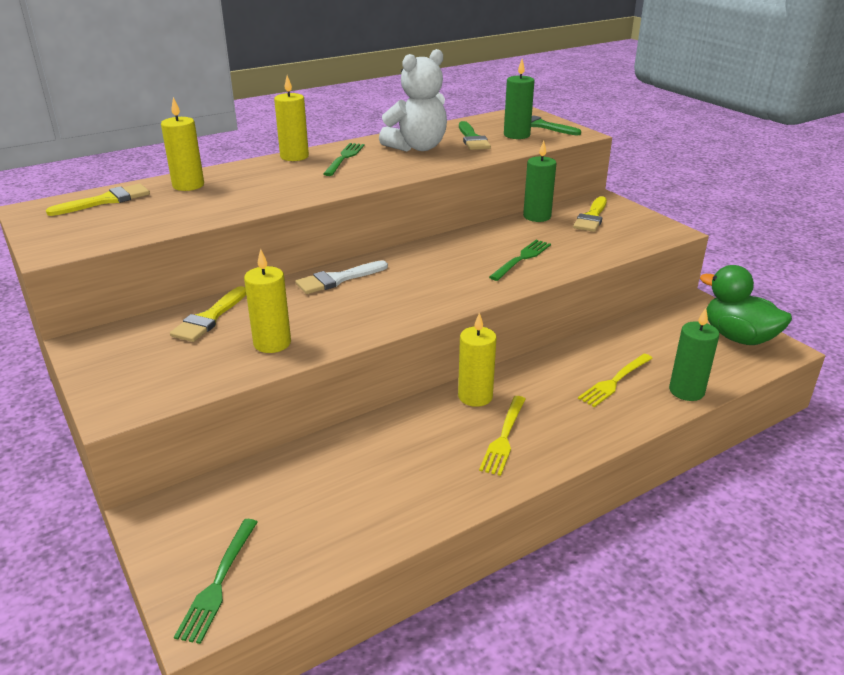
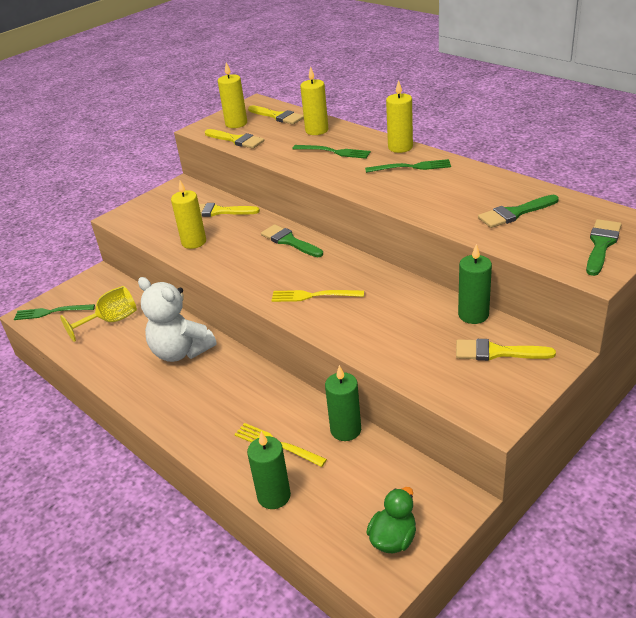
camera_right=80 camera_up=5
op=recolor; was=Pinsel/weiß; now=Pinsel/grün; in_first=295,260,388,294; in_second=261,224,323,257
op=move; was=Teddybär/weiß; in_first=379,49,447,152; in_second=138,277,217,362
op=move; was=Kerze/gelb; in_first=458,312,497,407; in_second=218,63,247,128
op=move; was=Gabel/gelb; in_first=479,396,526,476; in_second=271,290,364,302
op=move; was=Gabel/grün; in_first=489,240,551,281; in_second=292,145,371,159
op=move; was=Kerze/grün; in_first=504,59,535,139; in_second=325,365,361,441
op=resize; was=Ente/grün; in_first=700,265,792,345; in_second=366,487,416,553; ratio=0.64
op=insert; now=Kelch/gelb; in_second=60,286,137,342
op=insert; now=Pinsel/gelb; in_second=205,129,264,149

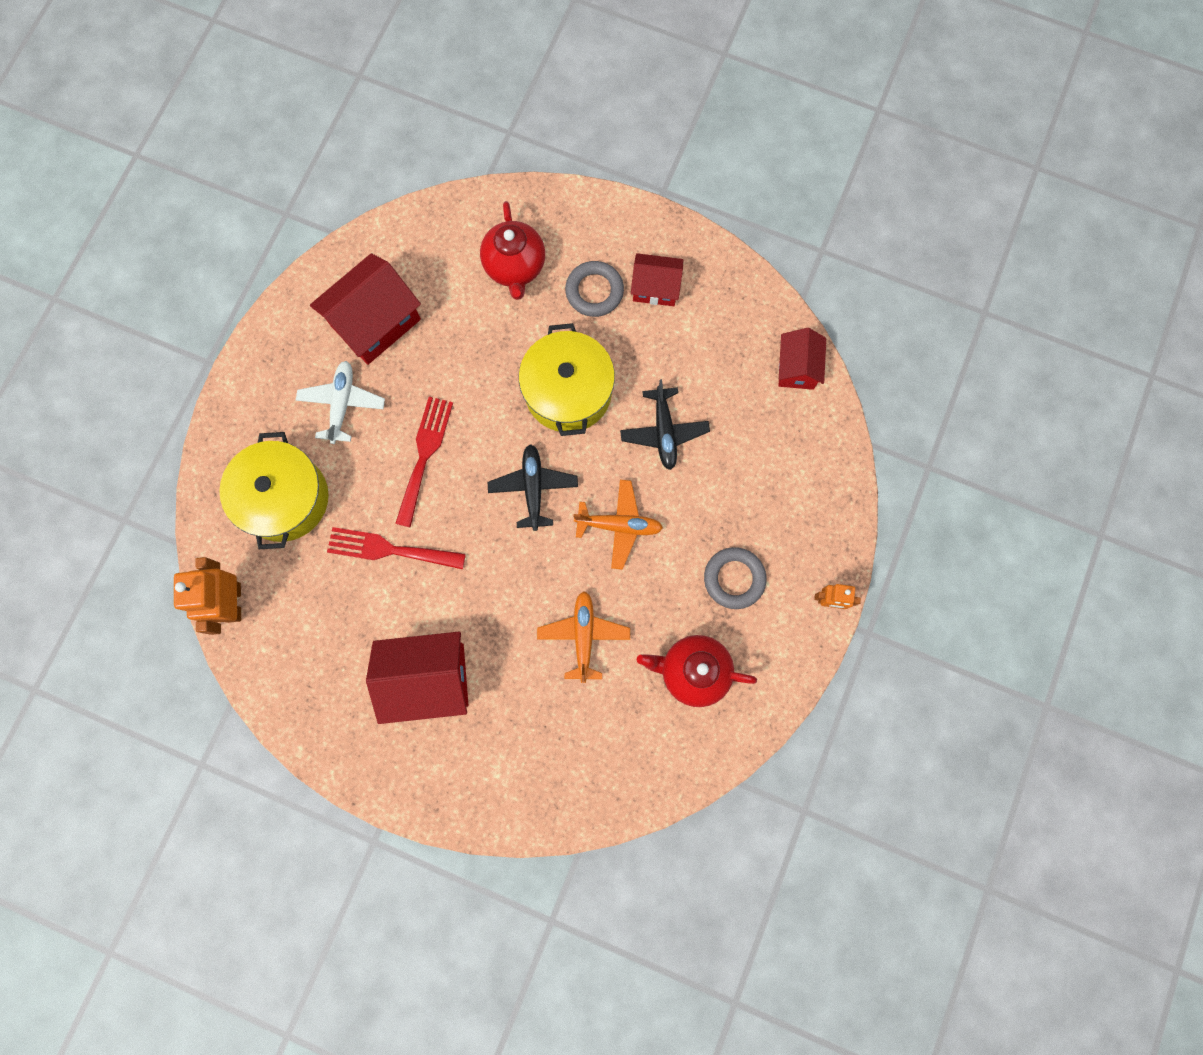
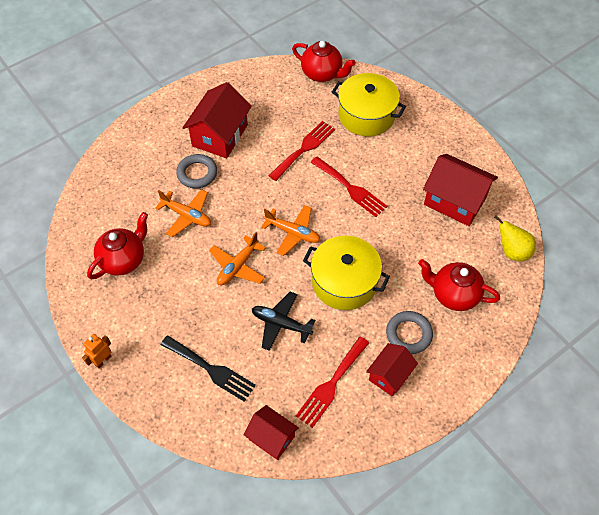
camera_right=120 camera_up=-20
op=replace; was=Roboter/orange; now=Teekanne/rot; in_first=174,557,241,635; in_second=292,41,356,82
op=delete; was=Flugzeug/weiß; in_first=296,361,385,444
op=rotate; was=Haus/rot; in_first=310,253,421,365; in_second=423,154,498,226; clockwise=-45
op=recolor; was=Flugzeug/schwarz; now=Flugzeug/orange; in_first=488,444,578,531; in_second=261,205,320,256
op=move; was=Ring/grau; in_first=704,547,767,609; in_second=176,154,217,188
op=insert; now=Gabel/schwarz; in_second=160,335,256,402
op=insert; now=Gabel/rot; in_second=296,336,369,428
op=insert; now=Birne/gelb; in_second=494,215,536,262

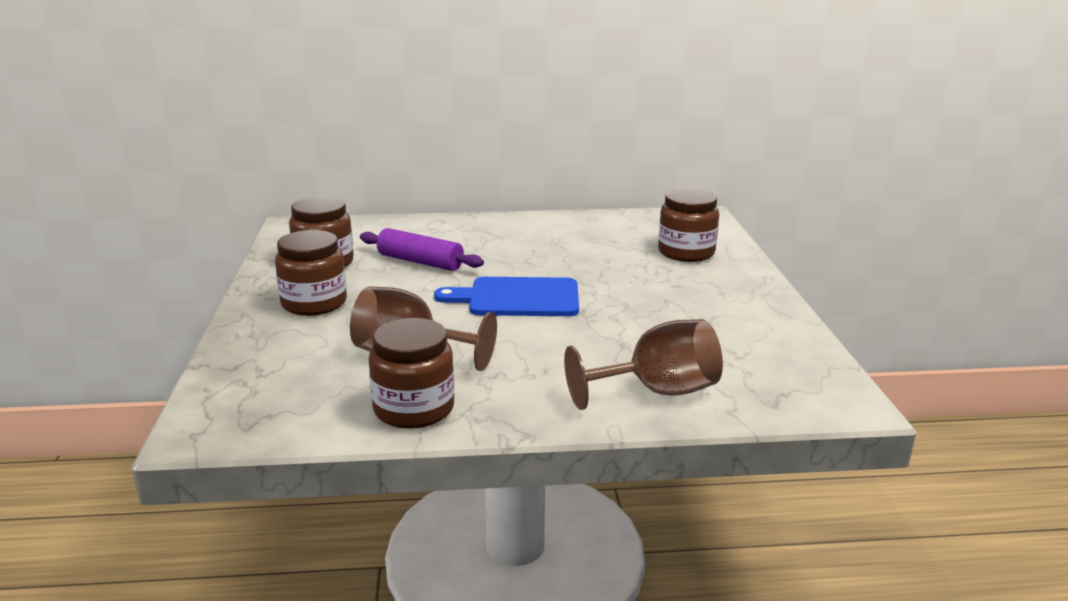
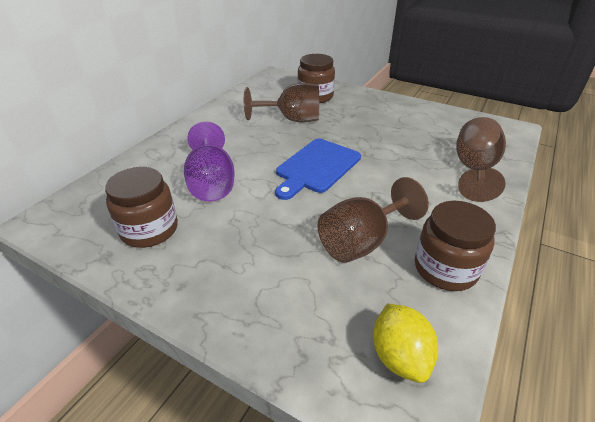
camera_right=-55 camera_up=15
op=delete; was=Einmachglas/braun; in_first=275,230,347,316
op=replace; was=Nudelholz/lila; now=Kelch/lila; in_first=360,228,484,271; in_second=184,121,235,201
op=insert; now=Kelch/braun; in_second=244,83,319,122
op=insert; now=Zitrone/gelb; in_second=373,303,438,383

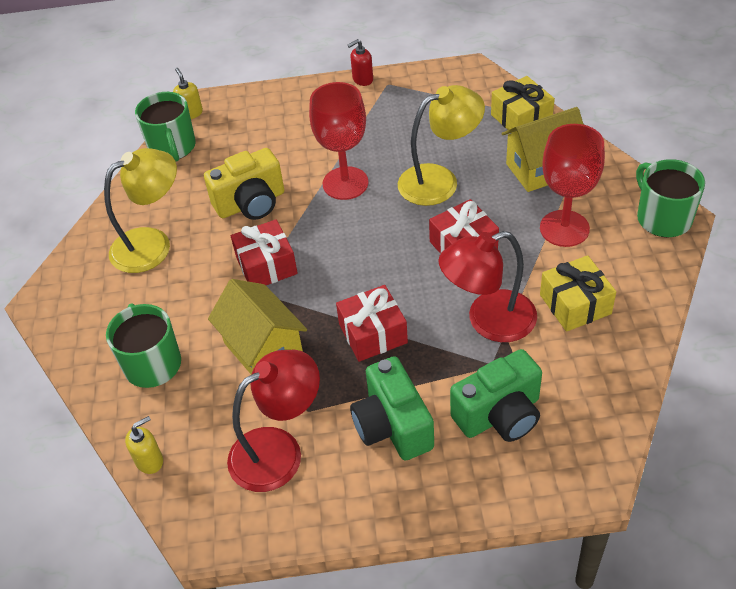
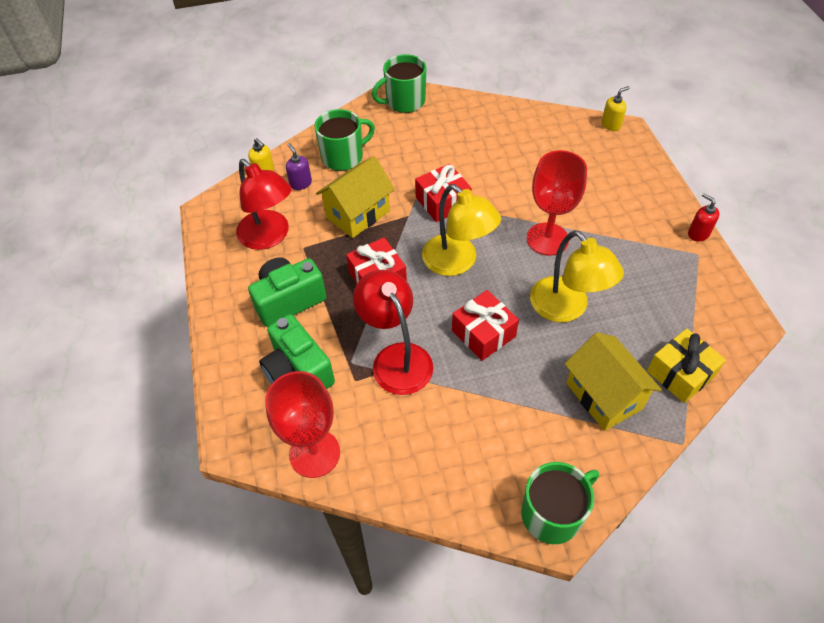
camera_right=80 camera_up=5
op=move; was=Lampe/gelb; in_first=104,148,177,273; in_second=422,184,501,276
op=move; was=Tasse/grün; in_first=135,92,196,162; in_second=372,54,426,113
op=delete; was=Kamera/gelb; in_first=204,148,284,220
op=move; was=Kelch/rot; in_first=540,124,605,247; in_second=265,371,340,478
op=delete; was=Geschenk/gelb; in_first=540,255,616,332
op=insert; now=Seifenspender/lila; in_second=286,143,312,190

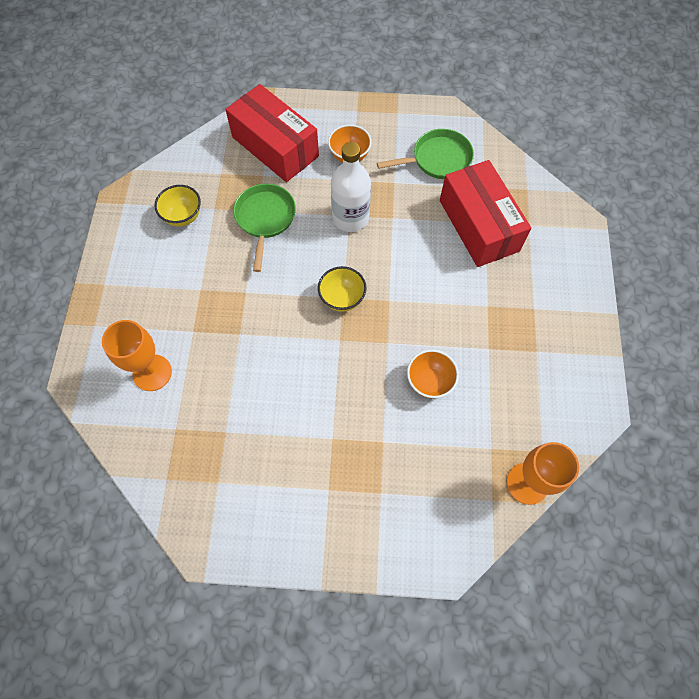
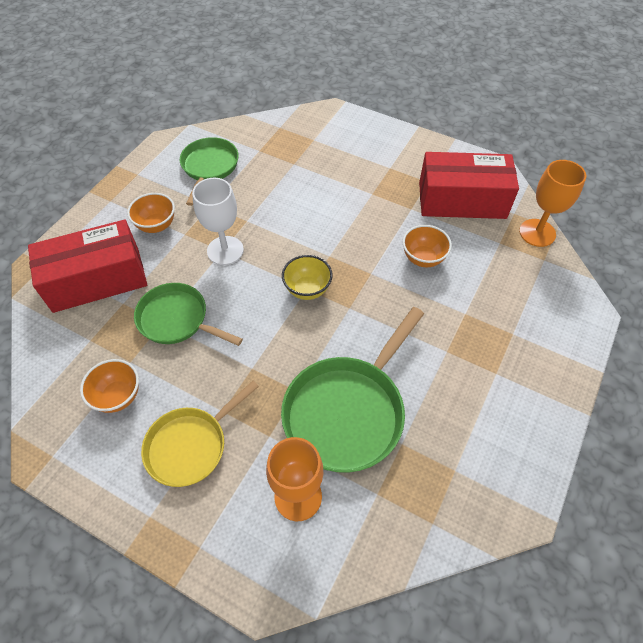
camera_right=-65 camera_up=-10
op=recolor; was=Schüssel/gelb; now=Schüssel/orange; in_first=154,185,201,227; in_second=80,359,139,413
op=replace; was=Flasche/weiß; now=Kelch/weiß; in_first=331,142,371,232; in_second=192,178,244,265
op=move; was=Schachtel/rot; in_first=440,160,531,267; in_second=419,152,519,219
op=insert; now=Pfanne/gelb; in_second=141,381,259,487
op=insert; now=Pfanne/grün; in_second=281,307,424,473

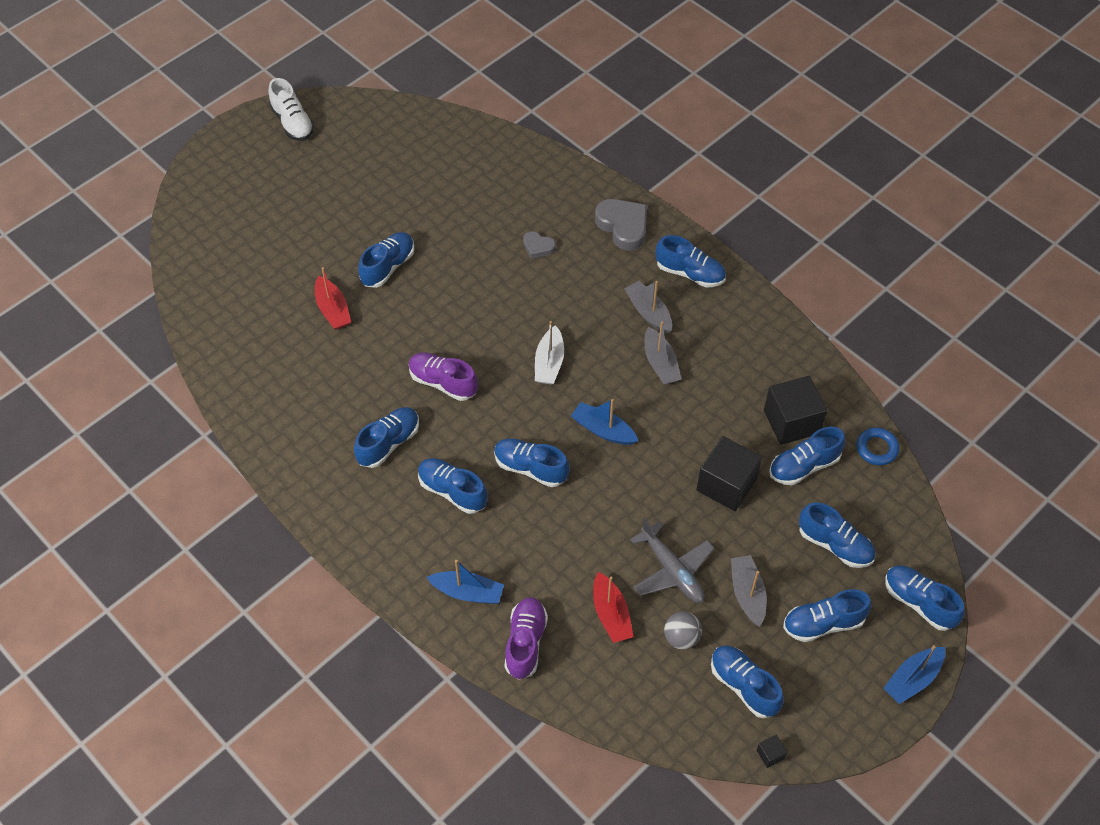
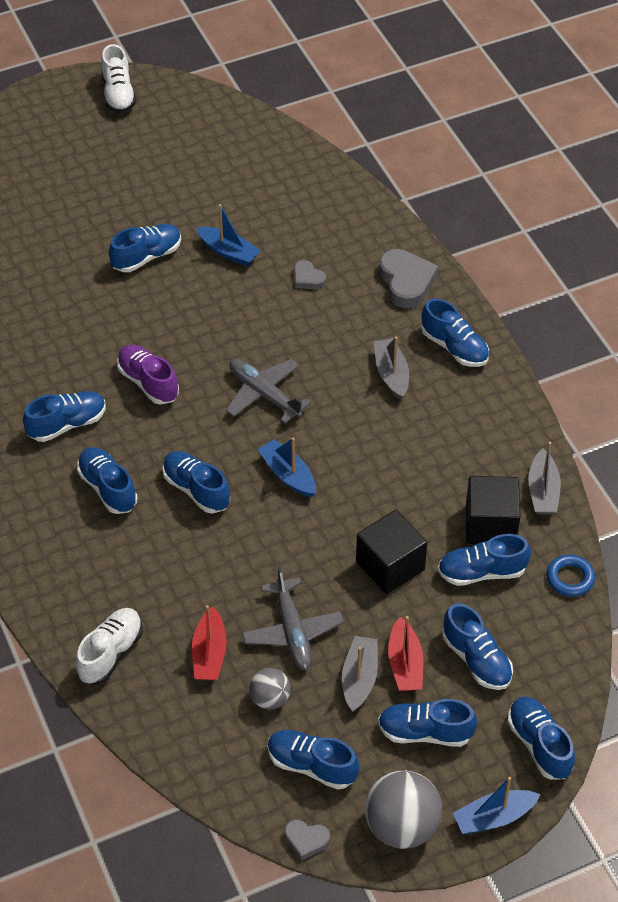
camera_right=20 camera_up=-5
op=move; was=Boot/rot; in_first=315,267,351,330; in_second=388,616,423,691
op=move; was=Boot/blau; in_first=426,560,504,604; in_second=196,204,261,266
op=recolor; was=Schuh/lila; now=Schuh/weiß; in_first=504,597,548,680; in_second=76,608,143,684
op=replace; was=Boot/weiß; now=Flugzeug/grau; in_first=535,321,564,384; in_second=226,359,311,423
op=move; was=Boot/grau; in_first=645,322,682,385; in_second=528,442,561,515
op=rotate; was=Schuh/blau; in_first=711,646,784,718; in_second=268,730,360,790; clockwise=-45
op=replace; was=Kubus/schwarz; now=Herz/grau; in_first=756,735,787,768; in_second=284,819,330,860
op=insert; now=Ball/grau; in_second=365,770,442,849

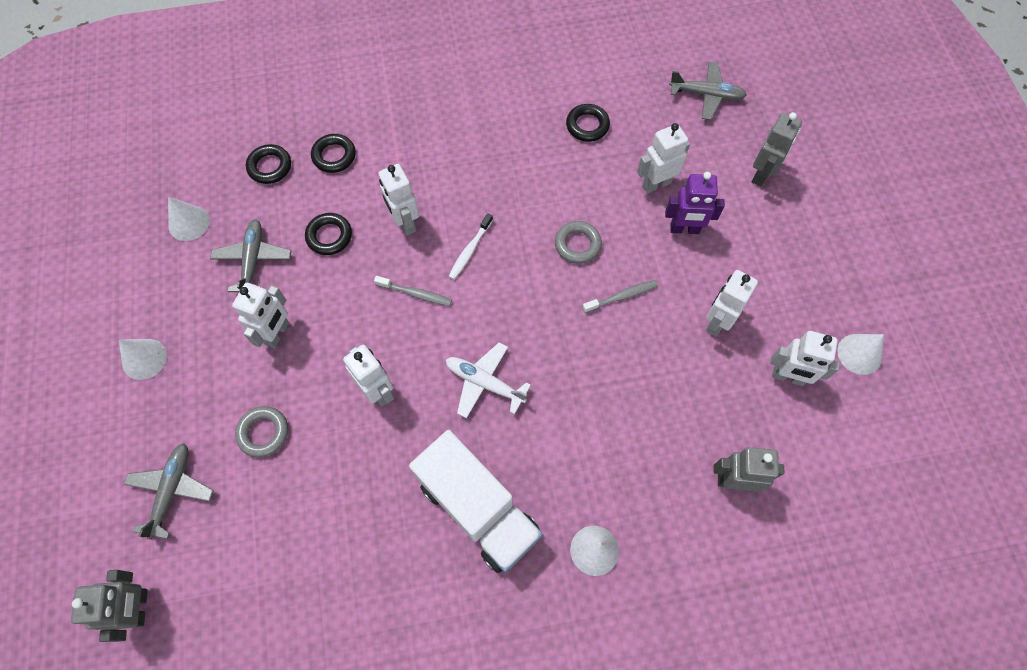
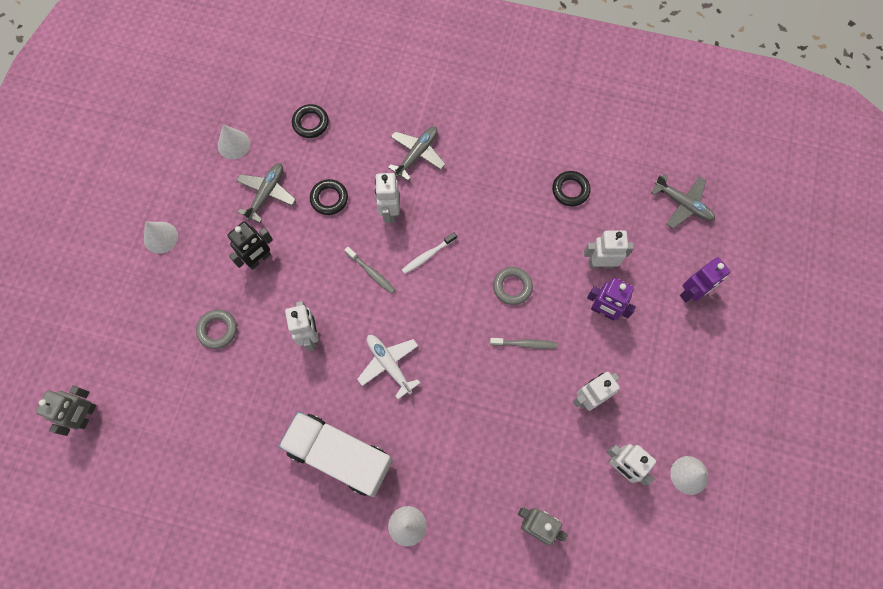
camera_right=25 camera_up=5
op=move; was=Flugzeug/grau; in_first=124,443,214,540; in_second=388,127,446,181
op=recolor; was=Roboter/weiß; now=Roboter/schwarz; in_first=232,283,289,348; in_second=227,221,273,270
op=delete; was=Ring/schwarz; in_first=311,134,356,173
op=rotate; was=Lastwagen/weiß; in_first=409,430,543,573; in_second=279,411,393,497; clockwise=135
op=recolor; was=Roboter/grau; now=Roboter/lila; in_first=752,112,802,186; in_second=680,257,731,303

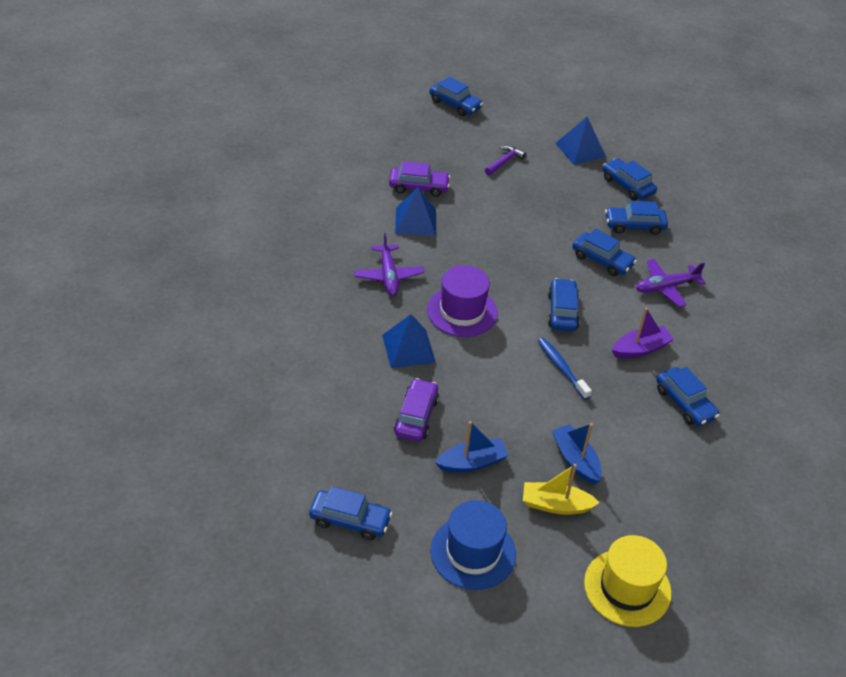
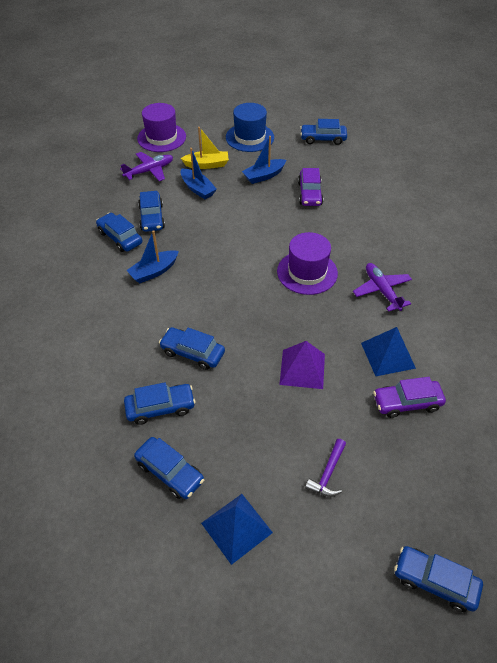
camera_right=170 camera_up=5
op=delete; was=Pyramide/blau; in_first=382,314,436,368
op=delete; was=Zahnbürste/blau; in_first=538,338,592,400
op=move; was=Auto/blau; in_first=548,278,580,331; in_second=138,191,165,232
op=recolor; was=Hut/gelb; now=Hut/lila; in_first=584,535,672,627; in_second=137,103,186,152
op=recolor; was=Boot/lila; now=Boot/blau; in_first=612,308,674,358; in_second=126,230,179,283
op=move; was=Flugzeug/lila; in_first=636,259,705,307; in_second=120,152,173,181
op=insert; now=Pyramide/lila; in_second=279,341,325,389

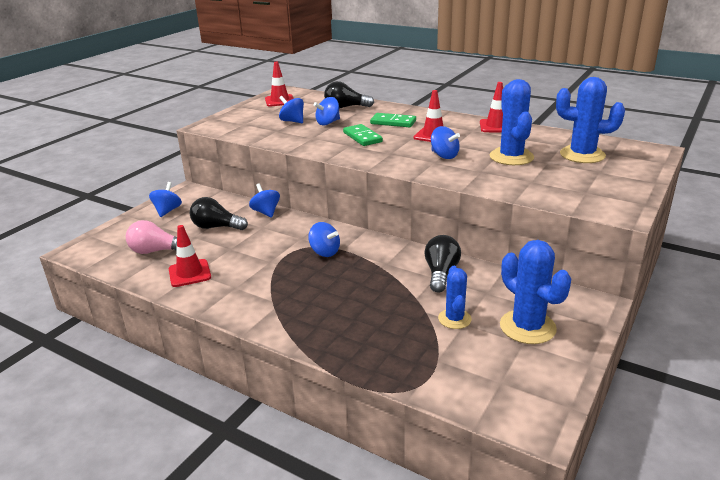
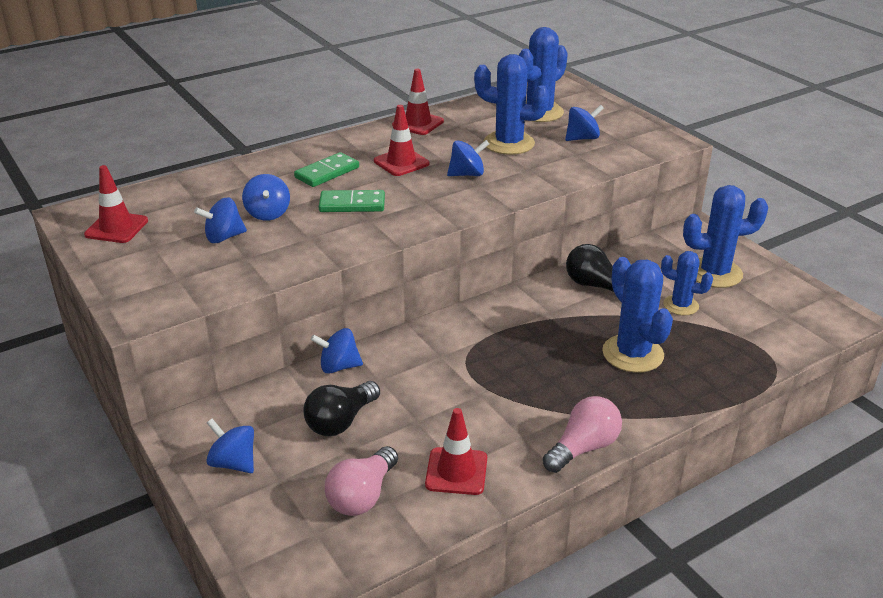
camera_right=-65 camera_up=5
op=move; was=Kreisel/blau; in_first=308,222,340,257; in_second=565,105,604,141
op=delete; was=Glühbirne/schwarz; in_first=324,81,374,109
op=insert; now=Glühbirne/rosa; in_second=543,396,622,473
op=insert; now=Kaktus/blau; in_second=602,257,673,373

